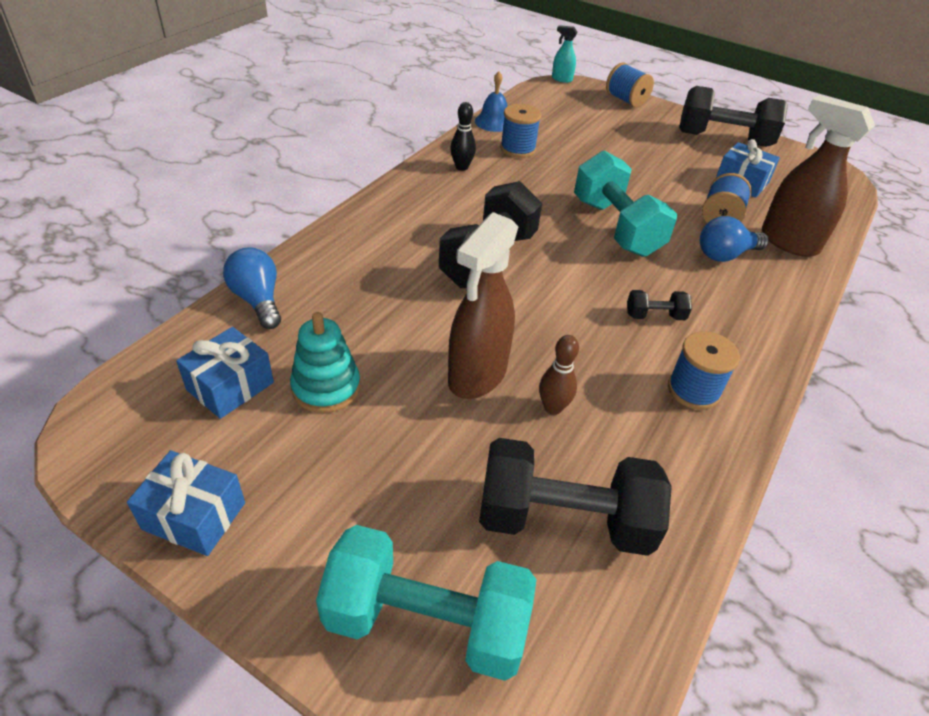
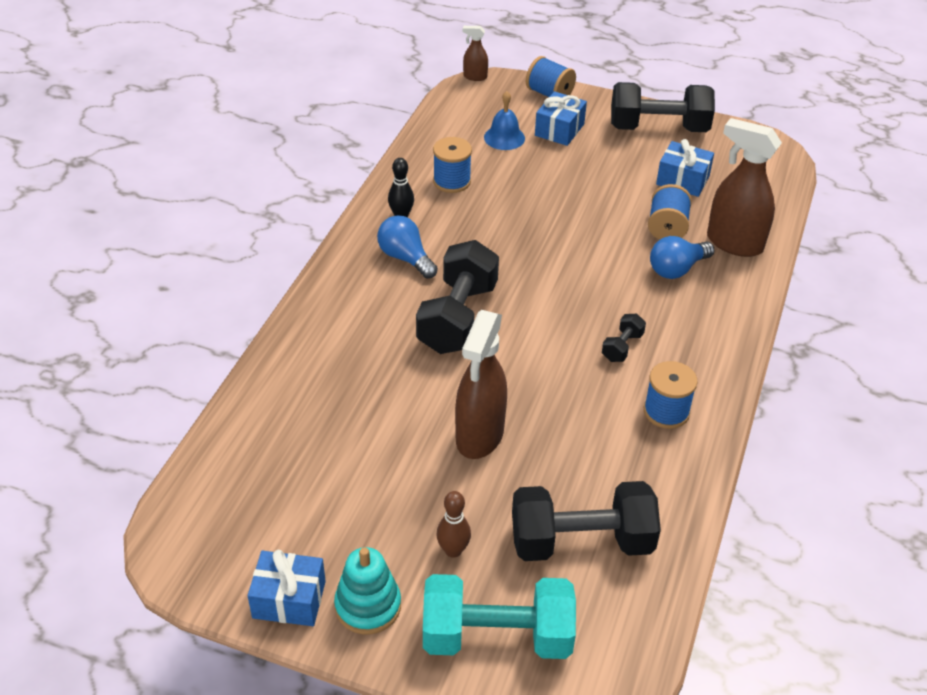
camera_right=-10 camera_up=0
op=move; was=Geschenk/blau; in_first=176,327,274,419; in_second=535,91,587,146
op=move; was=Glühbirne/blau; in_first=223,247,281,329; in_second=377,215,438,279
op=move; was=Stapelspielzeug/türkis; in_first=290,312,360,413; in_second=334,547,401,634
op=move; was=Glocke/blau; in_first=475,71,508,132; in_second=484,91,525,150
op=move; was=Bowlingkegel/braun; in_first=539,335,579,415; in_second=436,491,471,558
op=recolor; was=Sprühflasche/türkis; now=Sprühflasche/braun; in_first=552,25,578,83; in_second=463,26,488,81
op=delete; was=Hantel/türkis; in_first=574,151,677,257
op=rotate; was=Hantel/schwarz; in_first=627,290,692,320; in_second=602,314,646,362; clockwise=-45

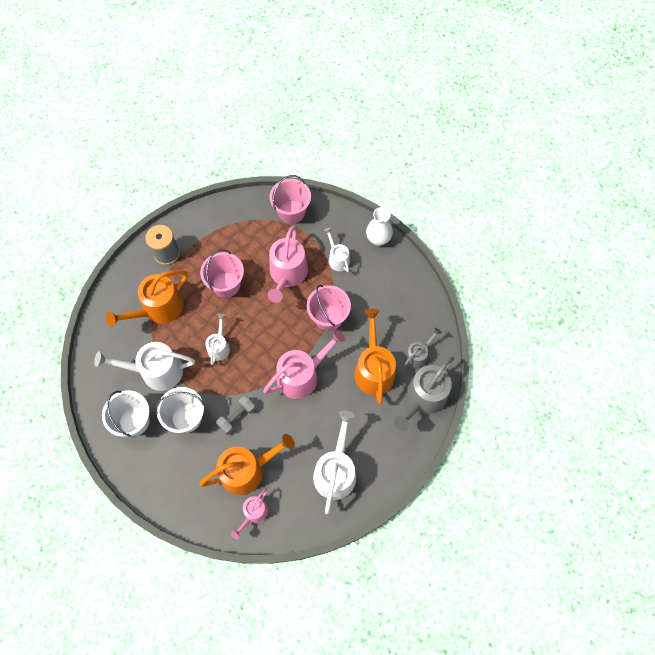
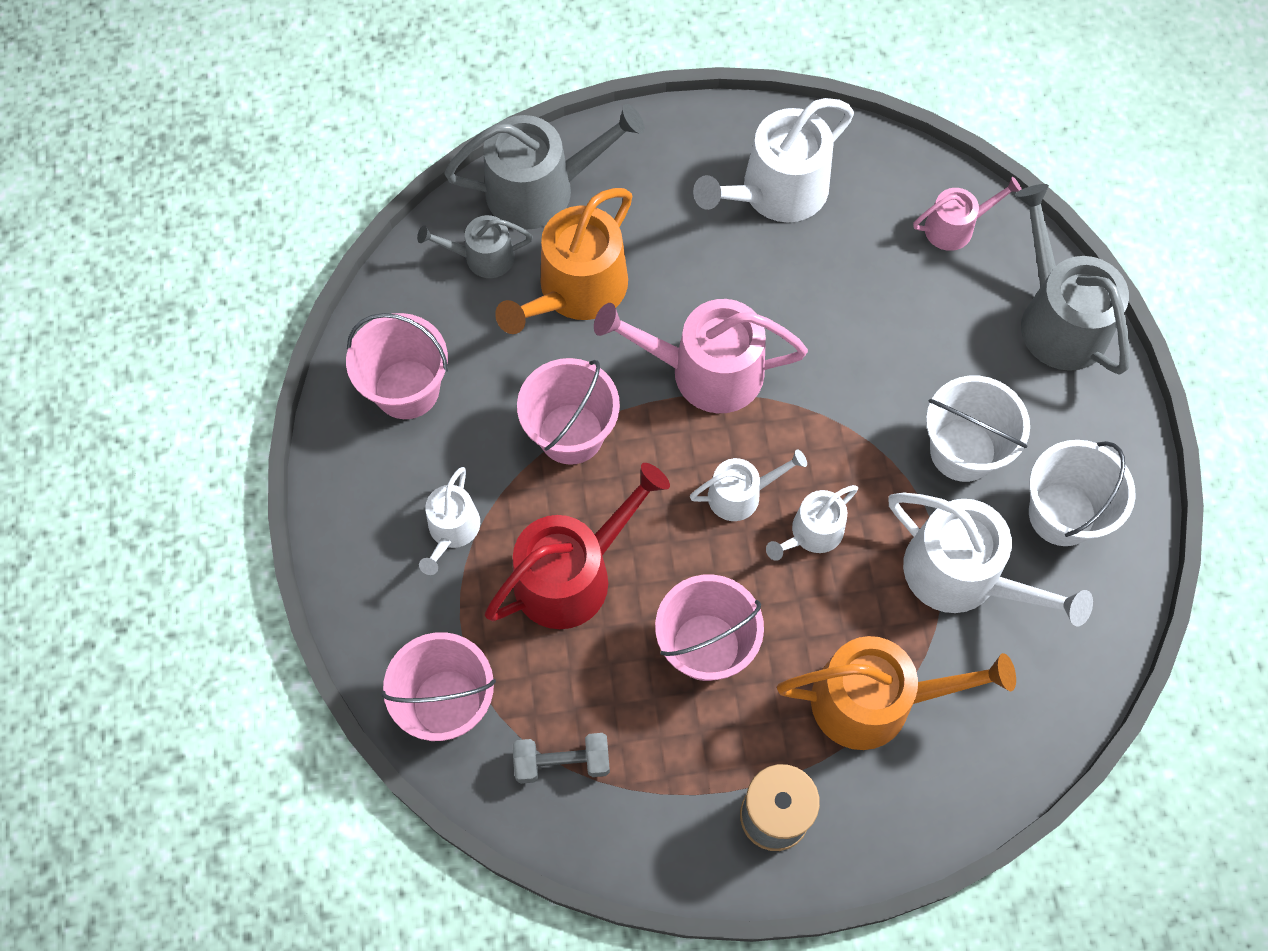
camera_right=-140 camera_up=0
op=delete; was=Gießkanne/orange; in_first=199,434,295,495
op=move; was=Hantel/grau; in_first=216,396,256,435; in_second=513,733,610,784
op=recolor; was=Gießkanne/rosa; now=Gießkanne/rot; in_first=268,226,308,303; in_second=485,463,670,629
op=delete; was=Vase/weiß; in_first=366,207,393,246
op=insert; now=Eimer/rosa; in_second=346,313,448,419
op=insert; now=Gießkanne/weiß; in_second=690,449,807,521
op=insert; now=Gießkanne/grau; in_second=1015,184,1130,375

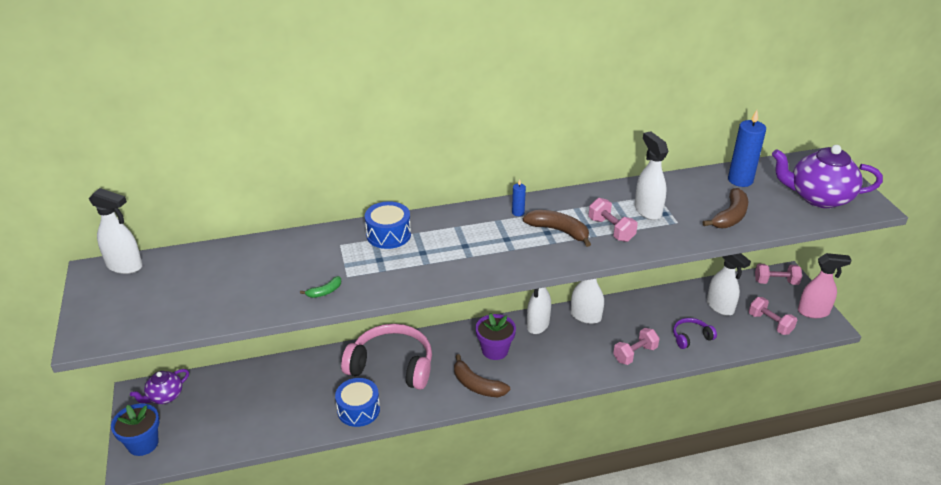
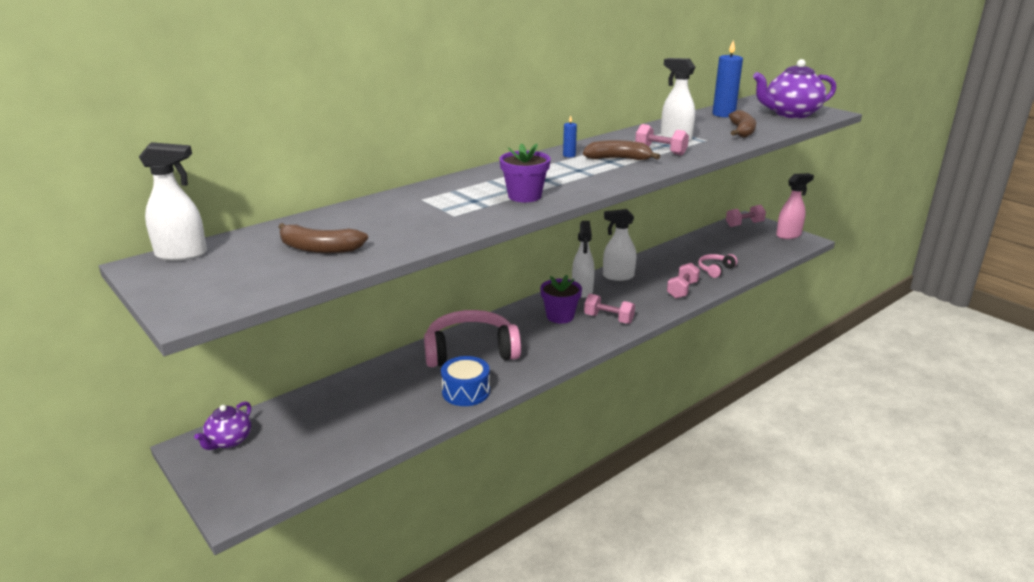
camera_right=-25 camera_up=-10
op=delete; was=Blumentopf/blau; in_first=111,403,159,456
op=delete; was=Banane/grün; in_first=300,276,341,298
op=delete; was=Trommel/blau; in_first=365,201,411,249
op=move; was=Banane/braun; in_first=454,354,510,397; in_second=278,223,368,253
op=recolor; was=Kopfhörer/lila; now=Kopfhörer/rosa; in_first=673,318,717,349; in_second=698,254,738,278
op=delete; was=Sprühflasche/weiß; in_first=707,253,751,316
op=move; was=Hantel/rosa; in_first=749,297,797,335; in_second=584,294,635,324
op=insert; now=Blumentopf/lila; in_second=499,143,551,202

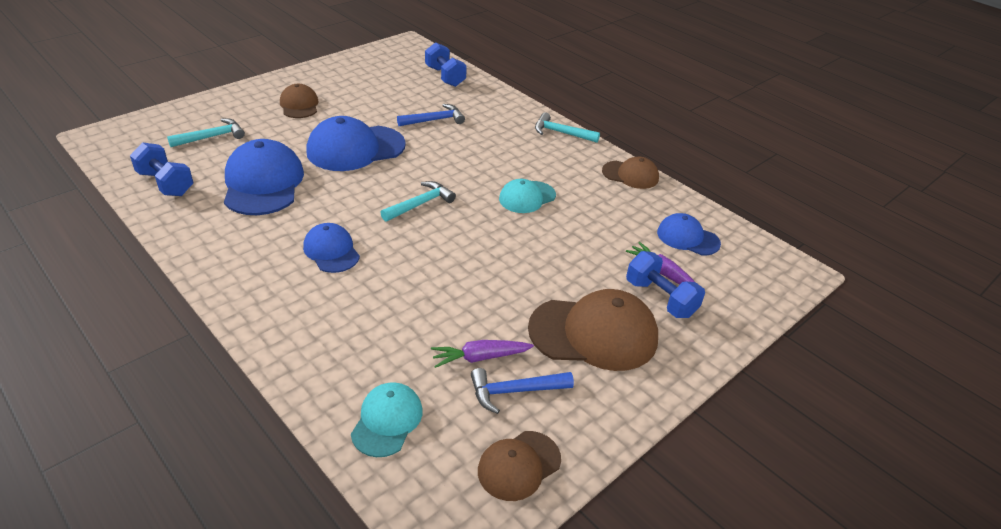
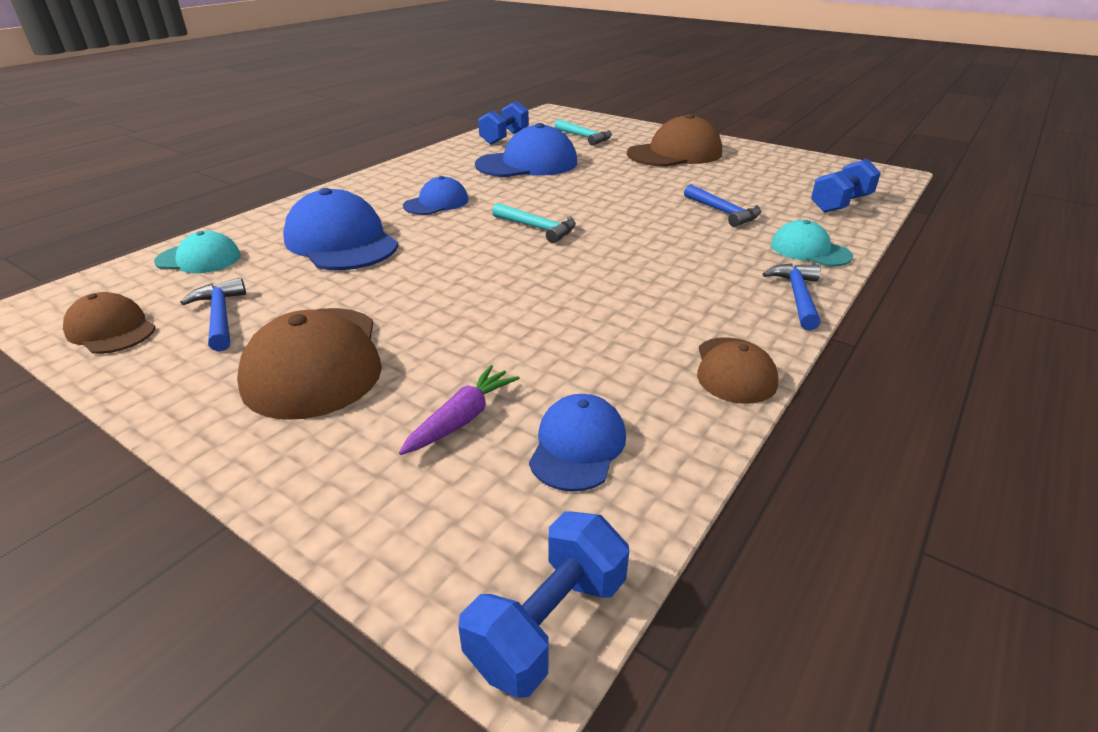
camera_right=80 camera_up=-5
op=resize; was=Kappe/braun; in_first=280,84,318,118; in_second=627,114,722,167; ratio=1.74
op=move; was=Kappe/blau; in_first=306,116,406,171; in_second=283,188,398,270
op=delete; was=Karotte/lila; in_first=431,340,534,368
op=move; was=Kappe/türkis; in_first=499,179,556,213; in_second=771,220,853,266
op=recolor; was=Hammer/türkis; now=Hammer/blau; in_first=535,112,600,143; in_second=762,263,821,330
op=move; was=Hantel/blau; in_first=626,251,705,318; in_second=458,511,629,698

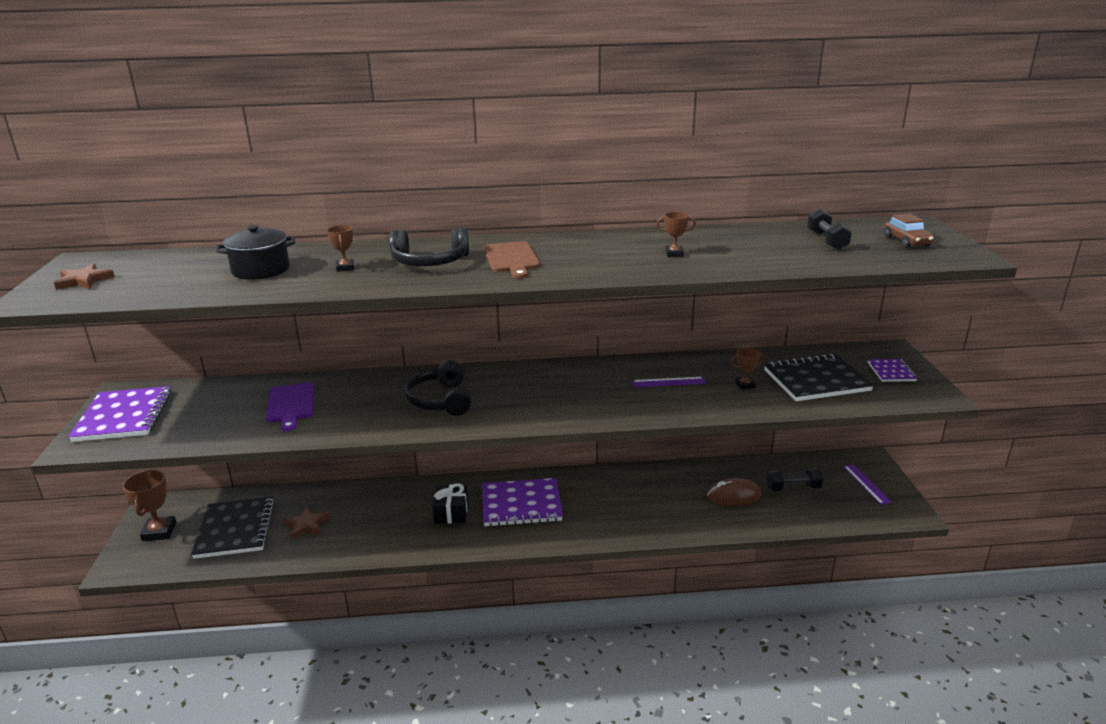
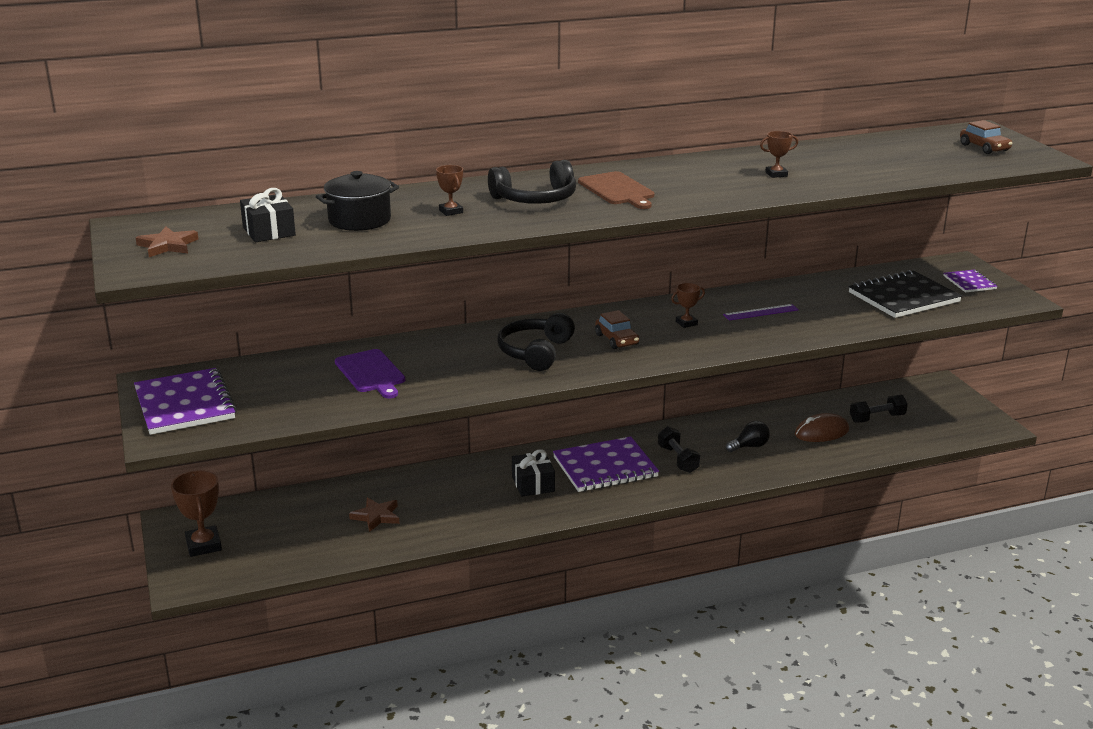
camera_right=-15 camera_up=0
op=delete; was=Notizbuch/schwarz; in_first=191,496,275,559
op=rotate; was=Kopfhörer/schwarz; in_first=405,360,471,416; in_second=497,313,575,371; clockwise=45
op=move; was=Pokal/braun; in_first=731,348,765,389; in_second=671,283,705,328
op=move; was=Hantel/schwarz; in_first=807,209,852,250; in_second=658,426,700,473
op=delete; was=Lineal/lila; in_first=843,464,892,505
op=insert; now=Geschenk/schwarz; in_second=240,188,296,242
op=insert; now=Auto/braun; in_second=595,310,639,349
op=insert; now=Glühbirne/schwarz; in_second=726,421,770,452

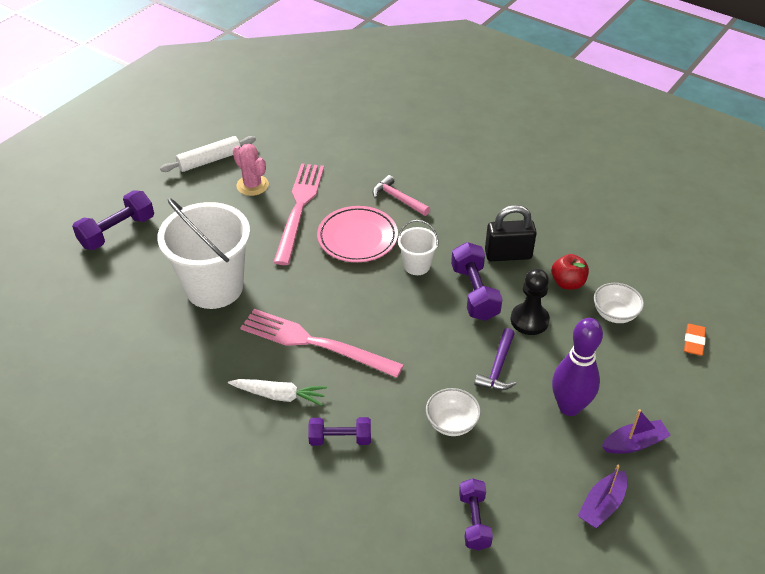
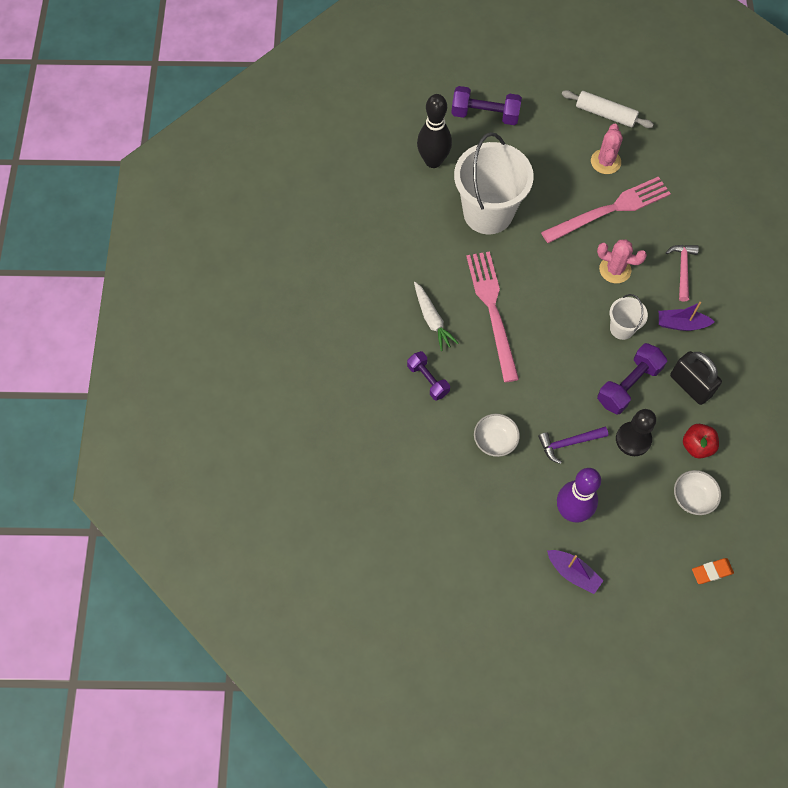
camera_right=55 camera_up=20
op=replace; was=Teller/rosa; now=Kaktus/rosa; in_first=317,206,398,262; in_second=597,239,647,283
op=delete; was=Hantel/lila; in_first=459,478,493,550
op=move; was=Boot/lila; in_first=578,465,628,528; in_second=659,302,715,331
op=insert; now=Bowlingkegel/schwarz; in_second=417,94,452,168

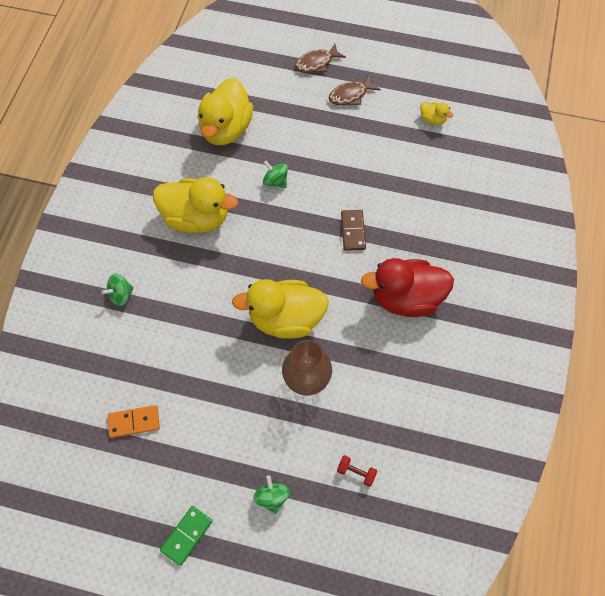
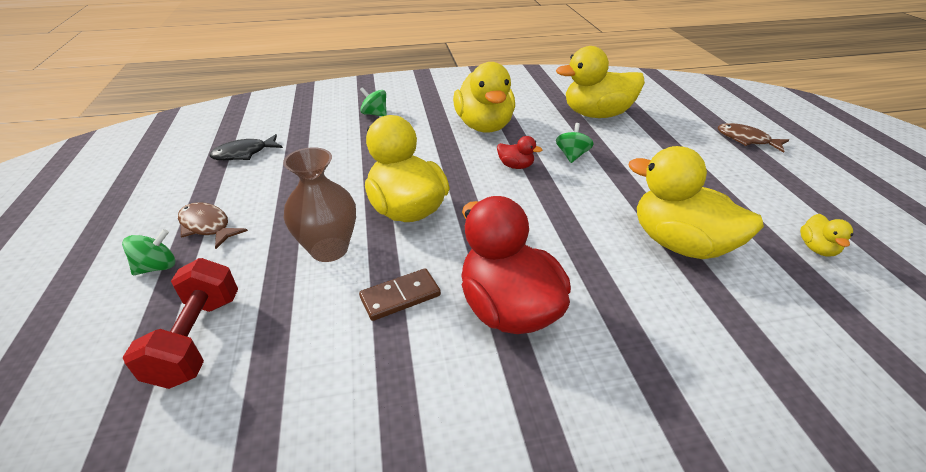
camera_right=65 camera_up=-25
op=replace; was=Dominostein/orange; now=Fisch/schwarz; in_first=108,405,160,438; in_second=209,134,283,160
op=delete; was=Dominostein/grün; in_first=160,506,212,566
op=move; was=Fisch/braun; in_first=329,75,381,105; in_second=178,202,248,249
op=resize; was=Hantel/rot; in_first=337,455,377,487; in_second=122,258,238,389; ratio=2.03
op=move; was=Dominostein/braun; in_first=341,210,366,251; in_second=359,268,441,321
op=insert; now=Ente/rot; in_second=497,136,542,169
op=insert; now=Ente/gelb; in_second=628,146,764,259

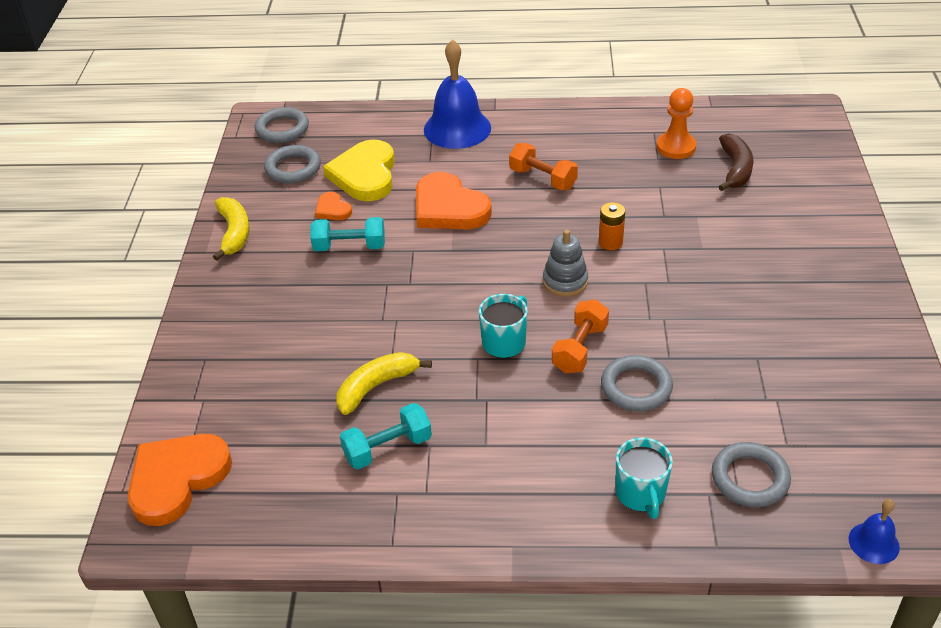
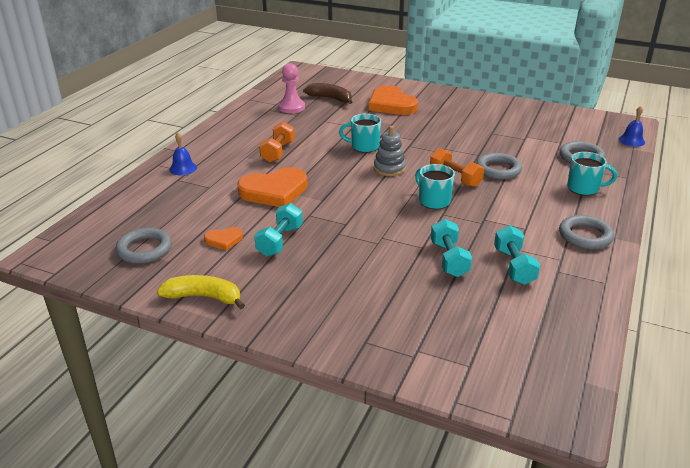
camera_right=-70 camera_up=-10
op=move; was=Herz/orange; in_first=128,434,232,526; in_second=369,85,418,115
op=move; was=Ring/grau; in_first=255,107,309,143; in_second=559,215,614,249
op=delete; was=Herz/gelb; in_first=323,139,395,201
op=replace; was=Banane/gelb; now=Hantel/türkis; in_first=337,352,432,415; in_second=431,219,472,277
op=resize; was=Glocke/blau; in_first=424,39,491,149; in_second=169,132,197,175; ratio=0.48
op=rotate; was=Hantel/orange; in_first=509,143,578,190; in_second=259,122,295,163; clockwise=-45
op=replace; was=Batterie/orange; now=Tasse/türkis; in_first=599,202,625,250; in_second=339,114,381,153
op=recolor; was=Bauer/orange; now=Bauer/rosa; in_first=656,88,696,159; in_second=279,63,305,113

